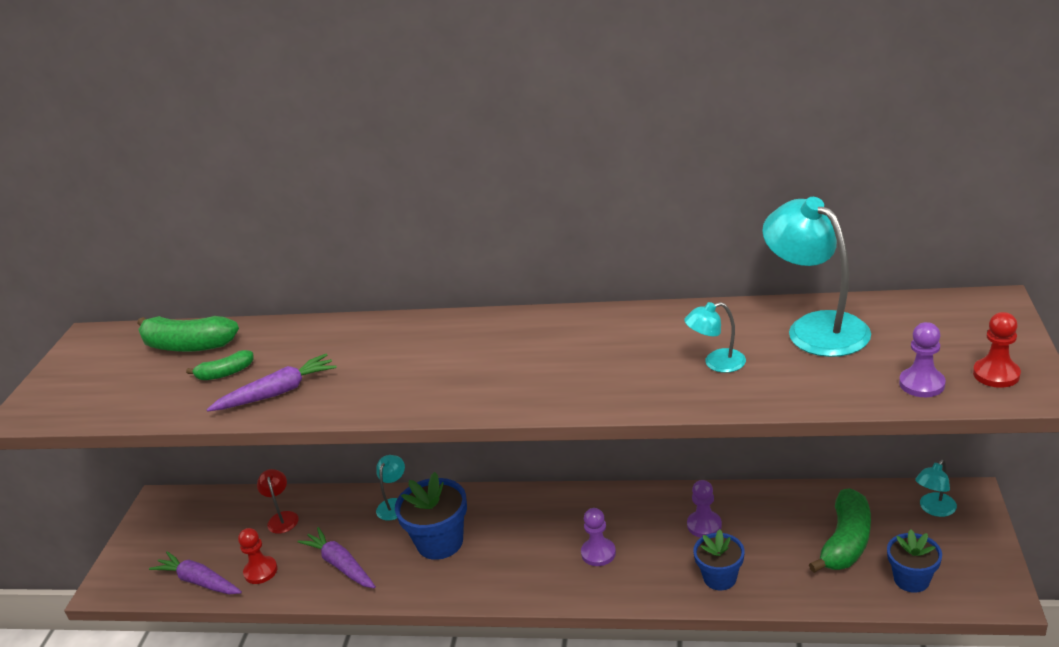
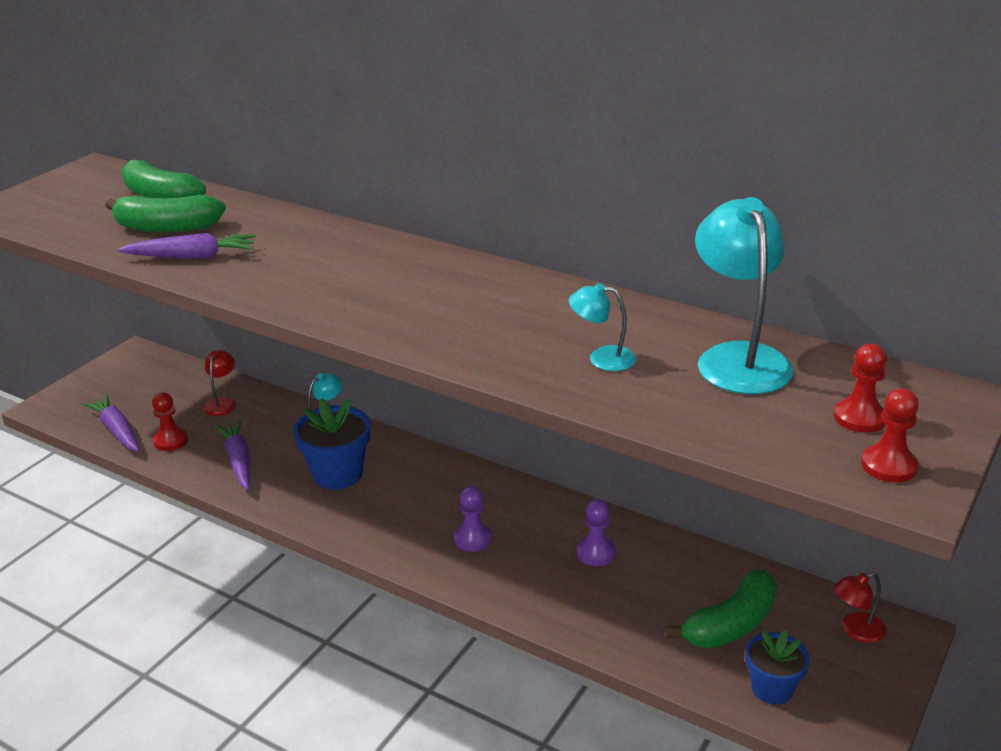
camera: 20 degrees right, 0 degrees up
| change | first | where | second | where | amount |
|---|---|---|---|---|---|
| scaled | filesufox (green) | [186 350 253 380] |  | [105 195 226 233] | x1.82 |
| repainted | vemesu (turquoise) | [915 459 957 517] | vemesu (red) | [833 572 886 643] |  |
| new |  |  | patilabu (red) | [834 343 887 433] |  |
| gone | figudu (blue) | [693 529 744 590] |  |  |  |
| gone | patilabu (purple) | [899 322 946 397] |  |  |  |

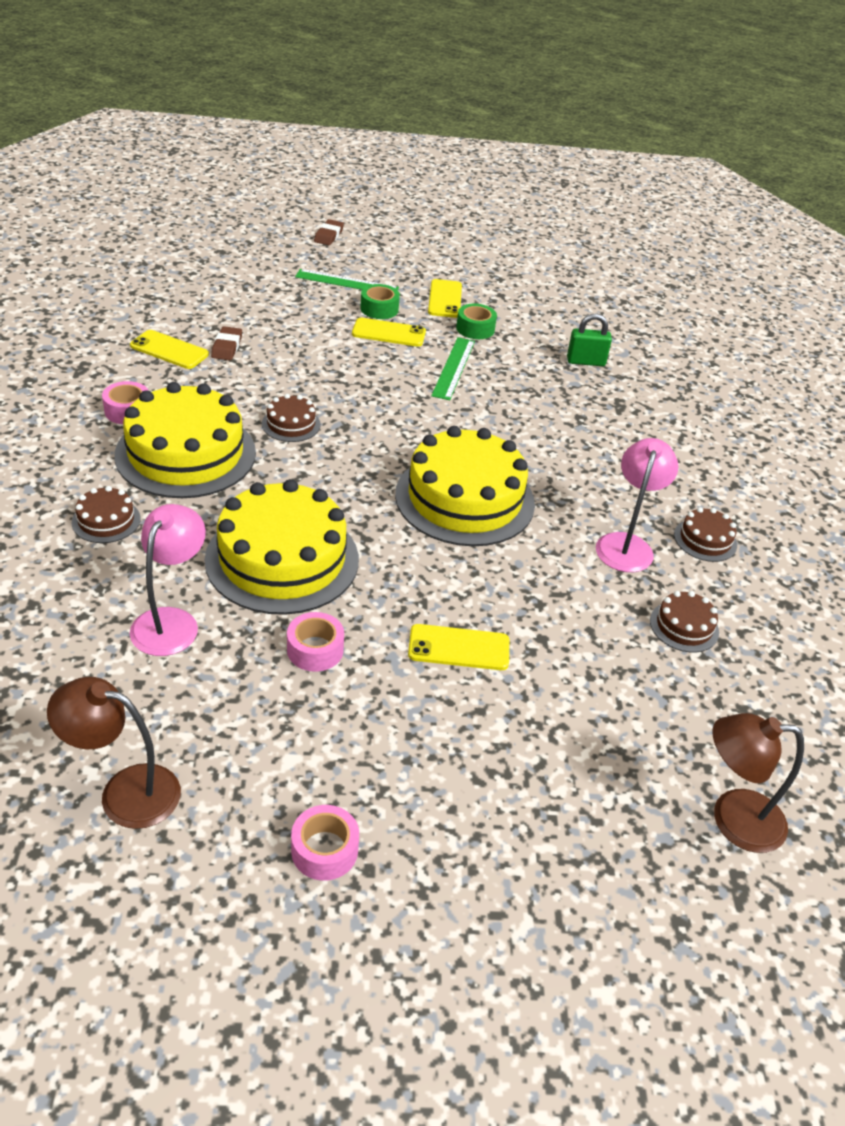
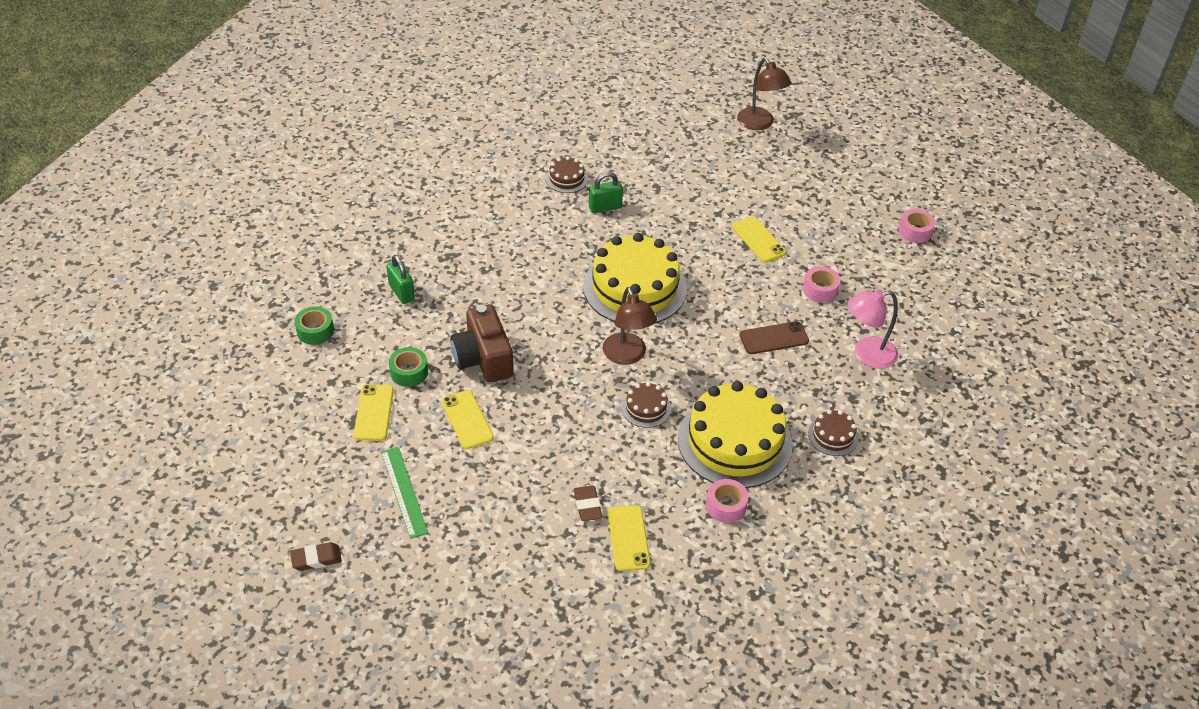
camera: 120 degrees left, 5 degrees up
| change | first | where | second | where | amount |
|---|---|---|---|---|---|
| shifted | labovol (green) | [360 284 400 319] |  | [295 306 334 345] |  |
| rotated | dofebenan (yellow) | [428 279 462 318] |  | [354 384 394 441] | 60 degrees counterclockwise |
| swapped | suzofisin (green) | [431 337 475 400] | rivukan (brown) | [450 304 513 383] |  |
| rotated | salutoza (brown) | [211 326 242 360] |  | [574 486 603 521] | 75 degrees counterclockwise |
| swapped | vemesu (pink) | [596 438 678 572] | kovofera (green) | [589 172 623 213] |  |
| shifted | vemesu (brown) | [47 677 181 829] |  | [603 287 657 365] |  |
| swapped | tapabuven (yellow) | [204 479 359 615] | dofebenan (brown) | [739 321 809 354] |  |
| gone | tapabuven (brown) | [650 591 719 653] |  |  |  |

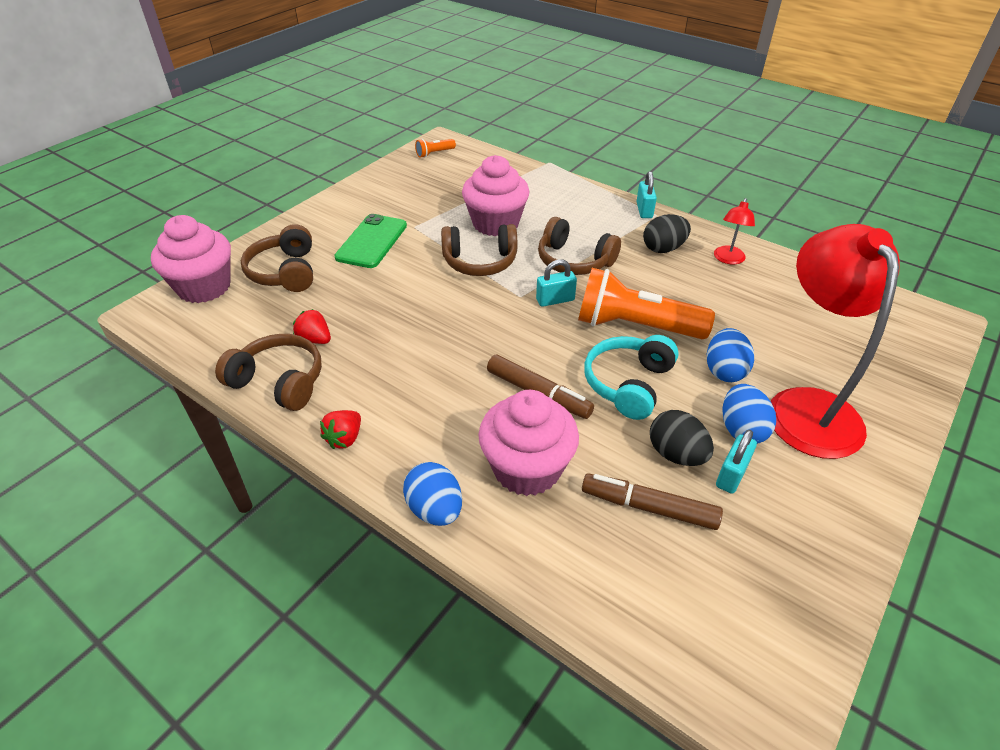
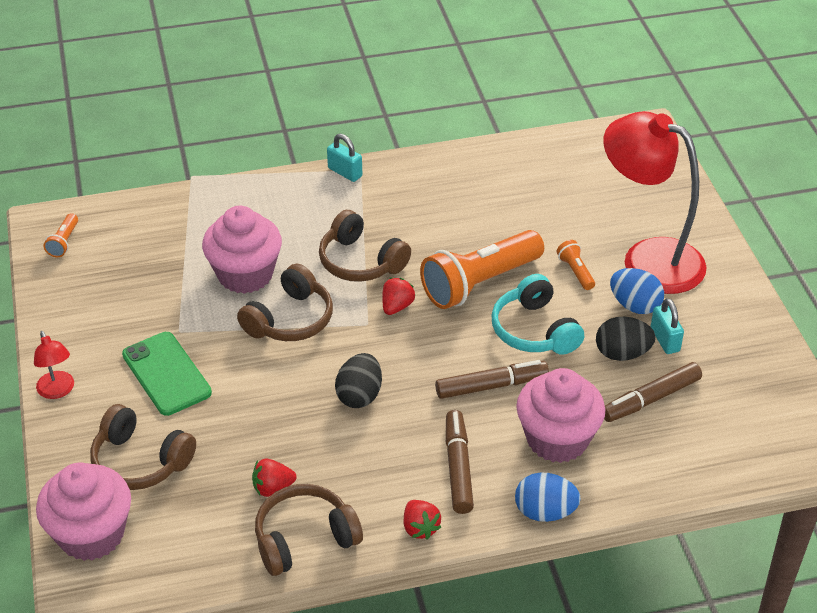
camera: 50 degrees left, 0 degrees up
| change | first | where | second | where | amount |
|---|---|---|---|---|---|
| shifted | vemesu (red) | [714 198 755 264] |  | [34 331 74 399] |  |
| rotated | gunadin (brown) | [538 217 621 275] |  | [319 210 411 282] | 60 degrees clockwise |
| shifted | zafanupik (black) | [643 214 691 253] |  | [335 353 382 408] |  |
| swapped | kovofera (turquoise) | [536 260 577 307] | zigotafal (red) | [382 278 415 315] |  |
| new |  |  | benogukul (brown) | [446 410 474 514] |  |
| swapped | zafanupik (blue) | [707 328 754 382] | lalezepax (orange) | [557 240 595 290] |  |

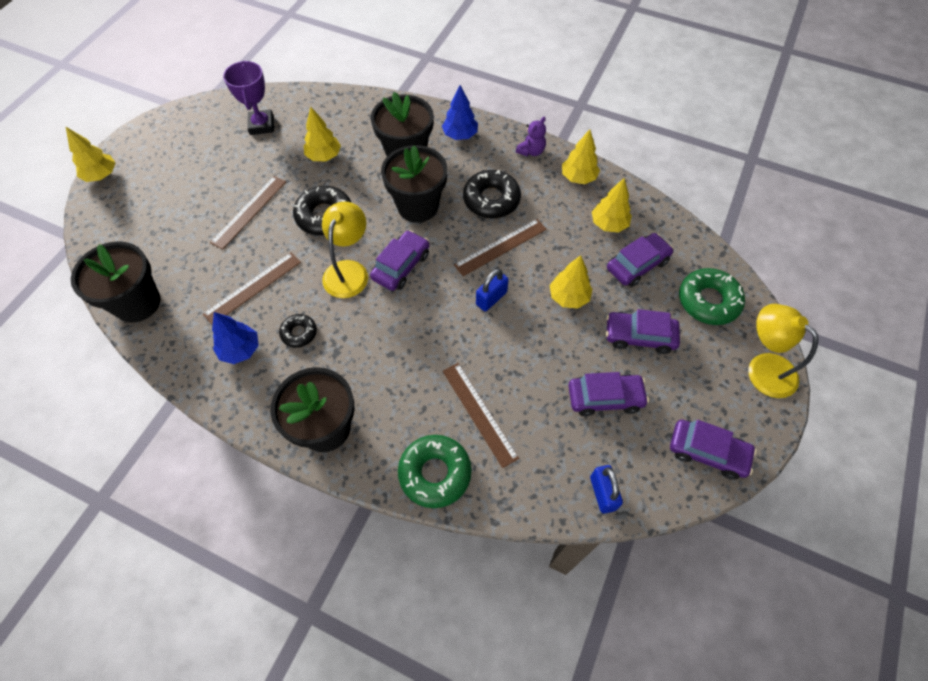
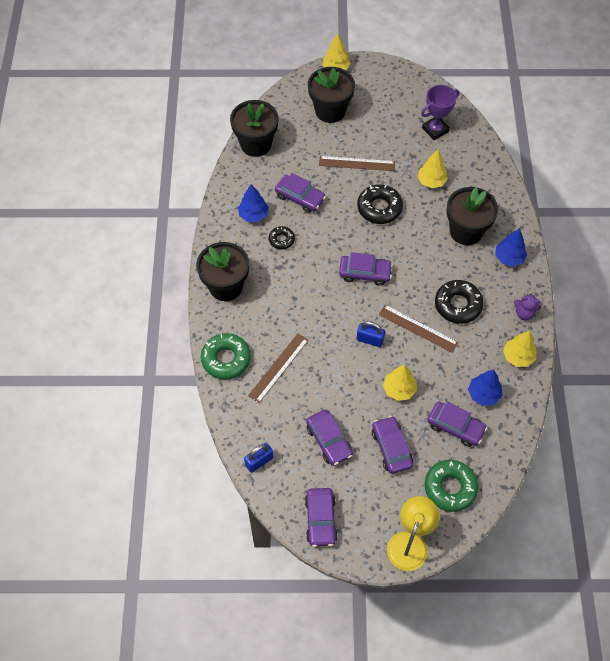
camera: 65 degrees right, 0 degrees up
| change | first | where | second | where | amount |
|---|---|---|---|---|---|
| swapped | suzofisin (brown) | [203 253 301 325] | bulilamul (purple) | [275 173 326 213] |  |
| shifted | figudu (black) | [381 145 447 222] |  | [308 67 355 123] |  |
| repainted | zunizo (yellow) | [592 178 632 233] | zunizo (blue) | [468 370 502 406] |  |
| gone | vemesu (yellow) | [322 202 368 298] |  |  |  |

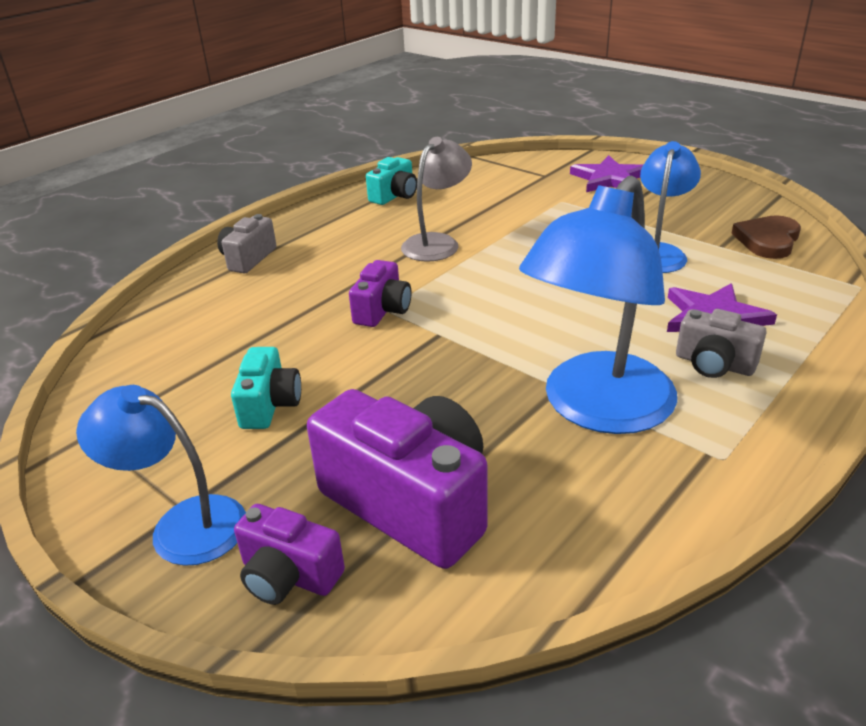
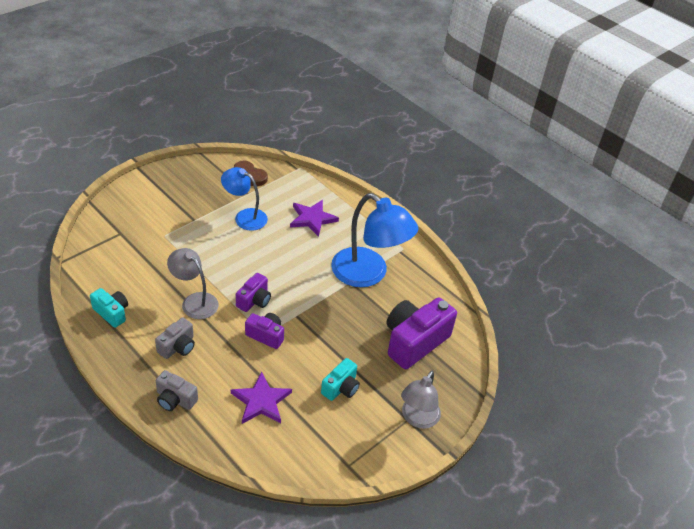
camera: 90 degrees left, 10 degrees up
| change | first | where | second | where | amount |
|---|---|---|---|---|---|
| shifted | rivukan (grey) | [676 309 767 378] |  | [155 318 195 359] |  |
| shifted | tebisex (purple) | [570 155 643 192] |  | [231 371 292 424] |  |
| shifted | rivukan (purple) | [234 504 345 605] |  | [236 273 271 312] |  |
| rotated | rivukan (turquoise) | [231 347 301 429] |  | [321 358 360 401] | 120 degrees clockwise |
| repainted | vemesu (blue) | [76 385 246 566] | vemesu (grey) | [401 371 441 429] |  |

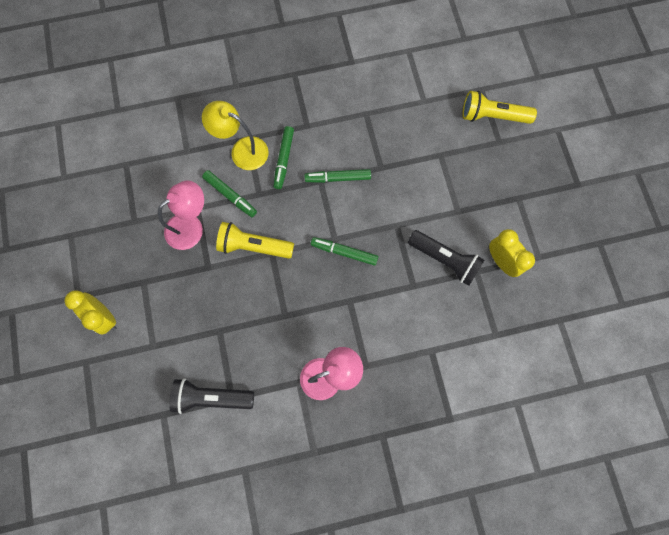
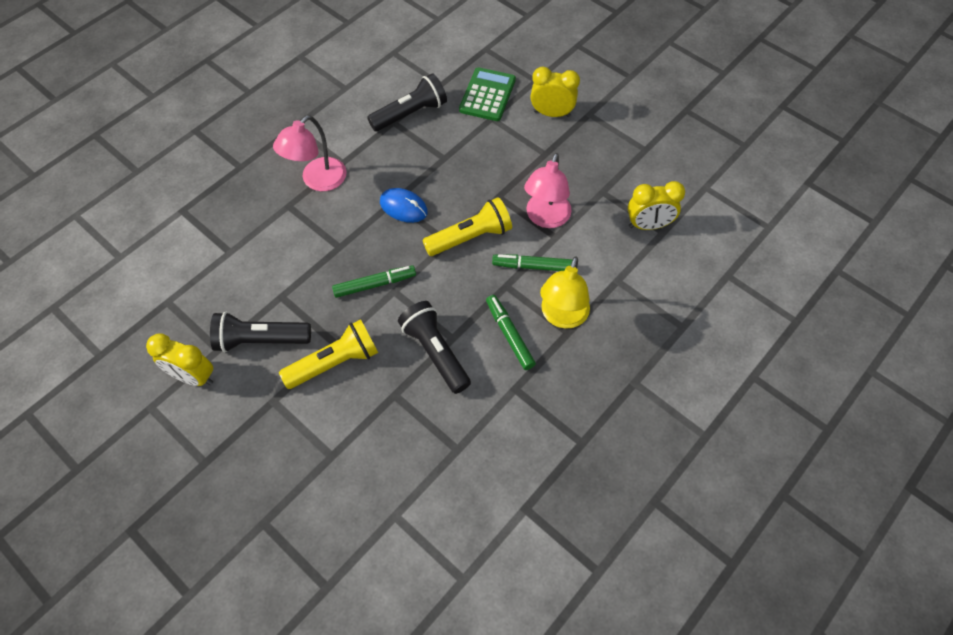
camera: 145 degrees right, 15 degrees down
| change | first | where | second | where | amount |
|---|---|---|---|---|---|
| shifted | lalezepax (yellow) | [462 91 537 124] |  | [279 319 378 389] |  |
| new |  |  | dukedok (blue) | [380 188 428 223] |  |
| swapped | benogukul (green) | [304 169 371 183] | lalezepax (black) | [398 301 471 394] |  |
| new |  |  | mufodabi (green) | [459 67 516 121] |  |
| rotated | vemesu (yellow) | [202 101 269 170] |  | [540 257 590 329] | 120 degrees clockwise |
| new |  |  | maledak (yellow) | [628 181 685 230] |  |

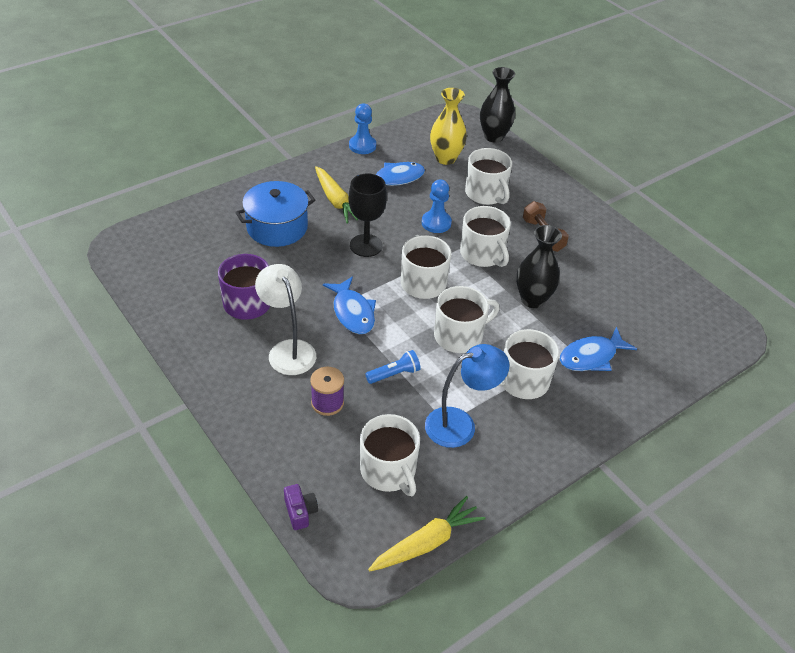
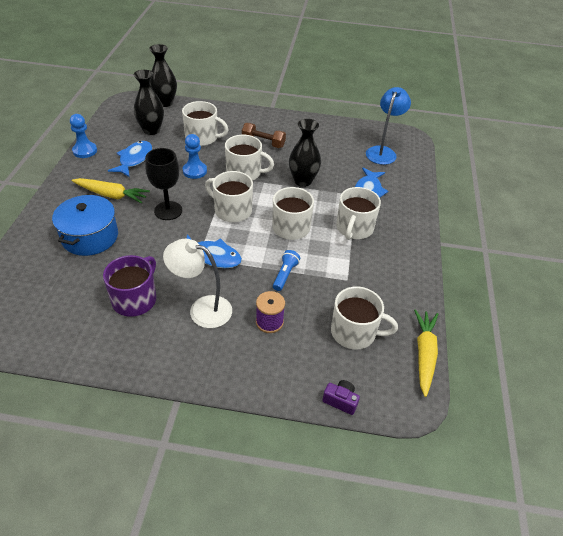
camera: 45 degrees left, 0 degrees up
| change | first | where | second | where | amount |
|---|---|---|---|---|---|
| repainted | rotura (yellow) | [430 88 467 165] | rotura (black) | [134 70 164 135] |  |
| shifted | vemesu (blue) | [425 344 510 448] |  | [366 87 411 165] |  |

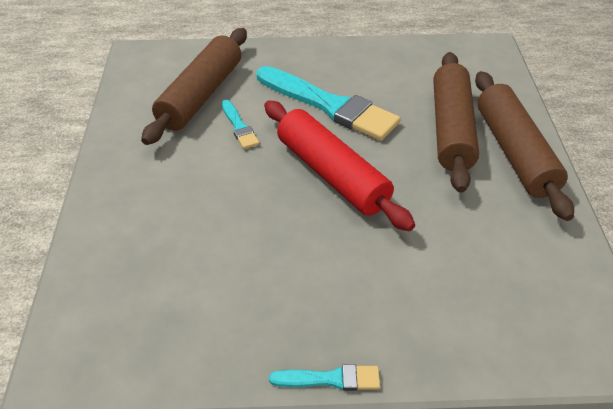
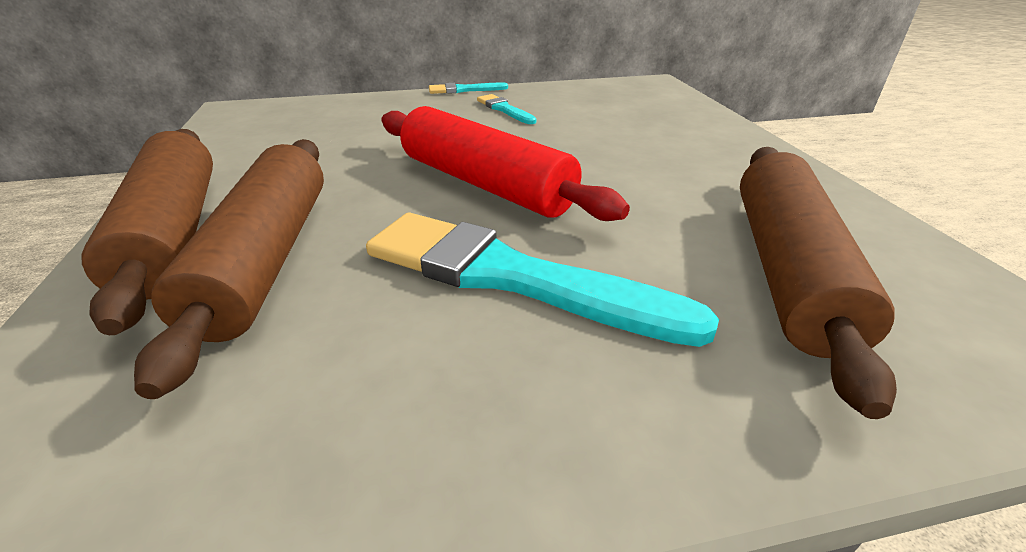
camera: 170 degrees right, 10 degrees down
| change | first | where | second | where | amount |
|---|---|---|---|---|---|
| shifted | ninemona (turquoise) | [221 100 259 149] |  | [477 94 536 124] |  |

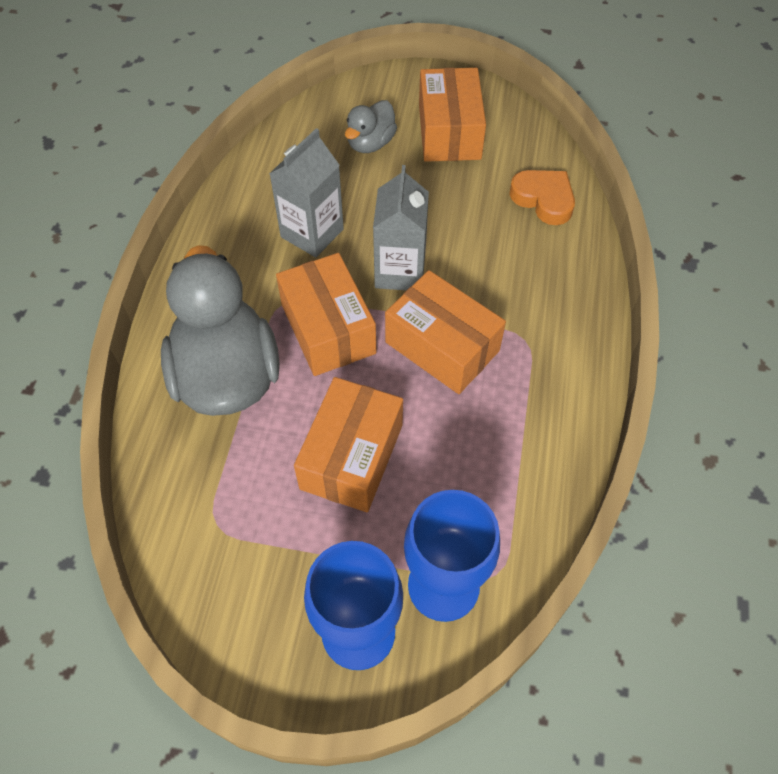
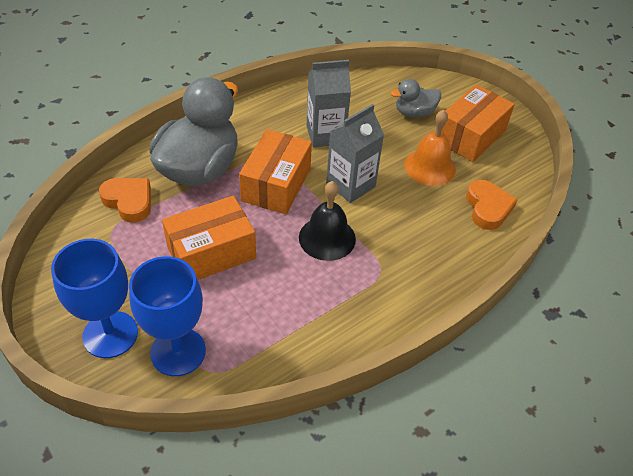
camera: 40 degrees right, 10 degrees down
| change | first | where | second | where | amount |
|---|---|---|---|---|---|
| new |  |  | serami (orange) | [99 178 151 223] |  |
| swapped | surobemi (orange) | [385 270 506 394] | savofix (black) | [299 181 356 261] |  |
| new |  |  | savofix (orange) | [404 110 456 186] |  |

